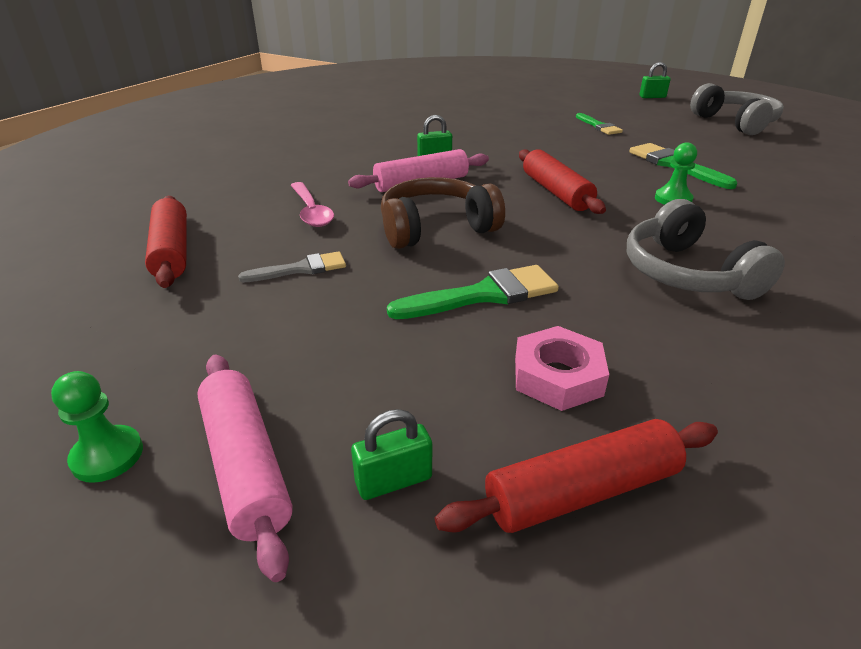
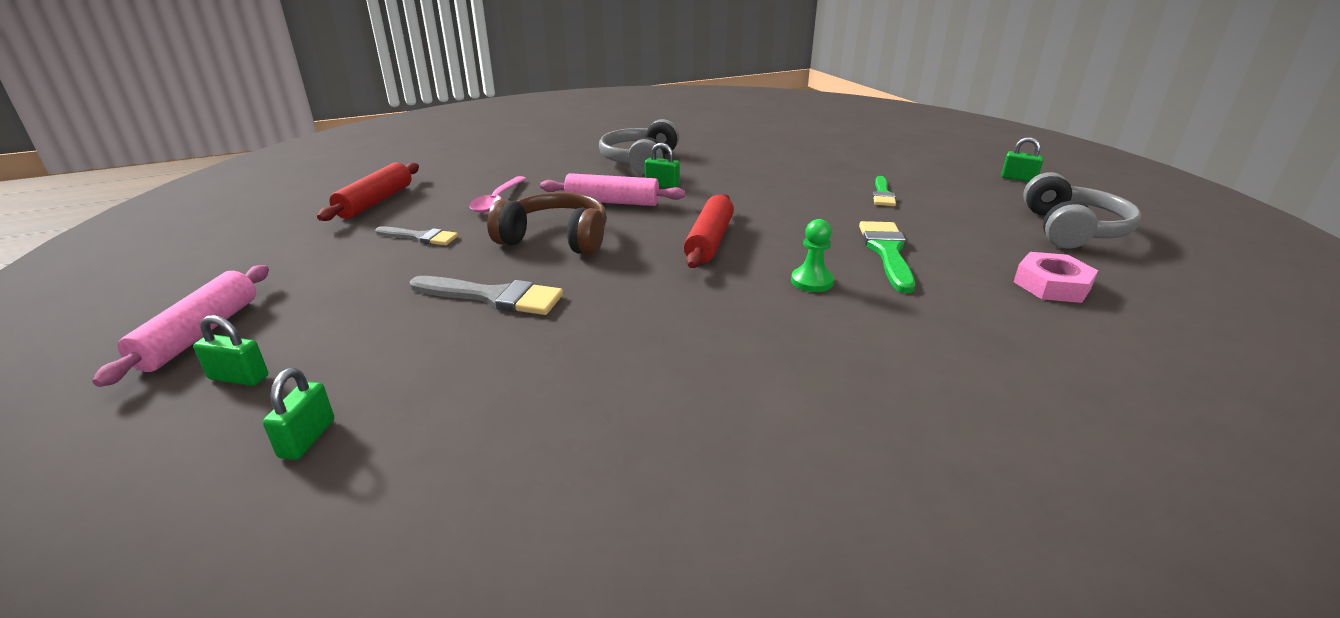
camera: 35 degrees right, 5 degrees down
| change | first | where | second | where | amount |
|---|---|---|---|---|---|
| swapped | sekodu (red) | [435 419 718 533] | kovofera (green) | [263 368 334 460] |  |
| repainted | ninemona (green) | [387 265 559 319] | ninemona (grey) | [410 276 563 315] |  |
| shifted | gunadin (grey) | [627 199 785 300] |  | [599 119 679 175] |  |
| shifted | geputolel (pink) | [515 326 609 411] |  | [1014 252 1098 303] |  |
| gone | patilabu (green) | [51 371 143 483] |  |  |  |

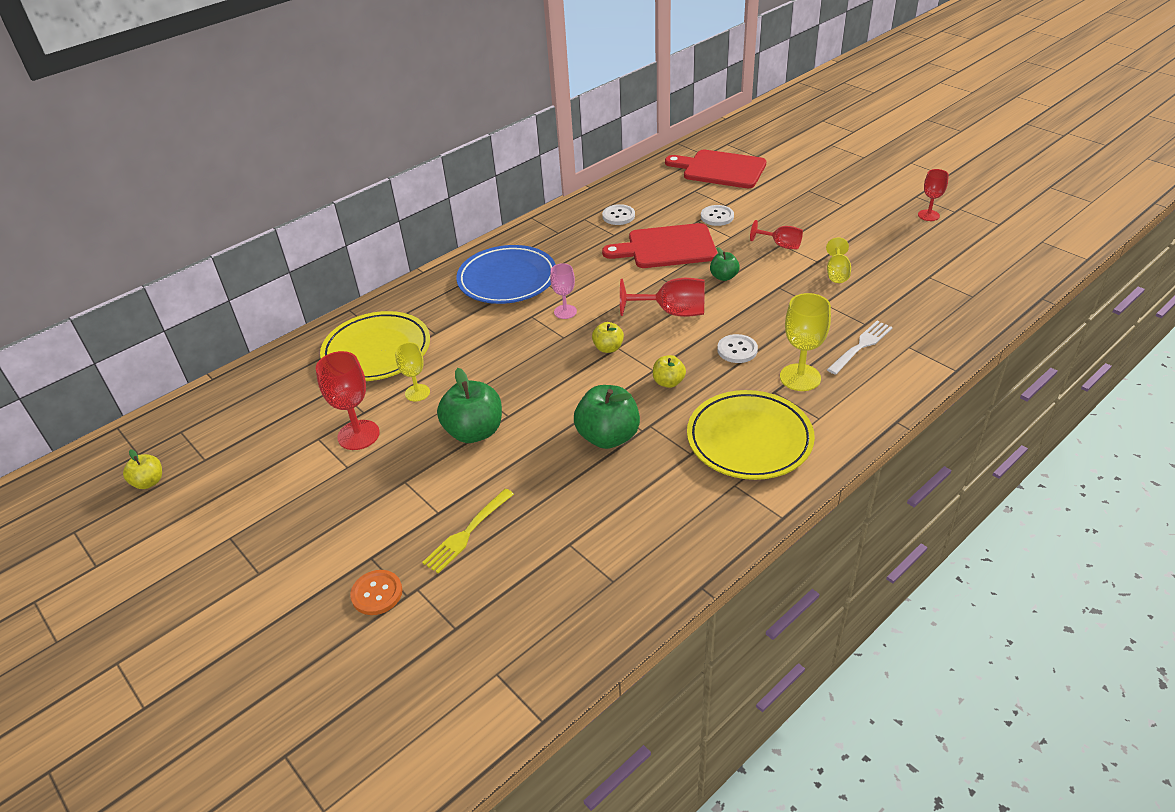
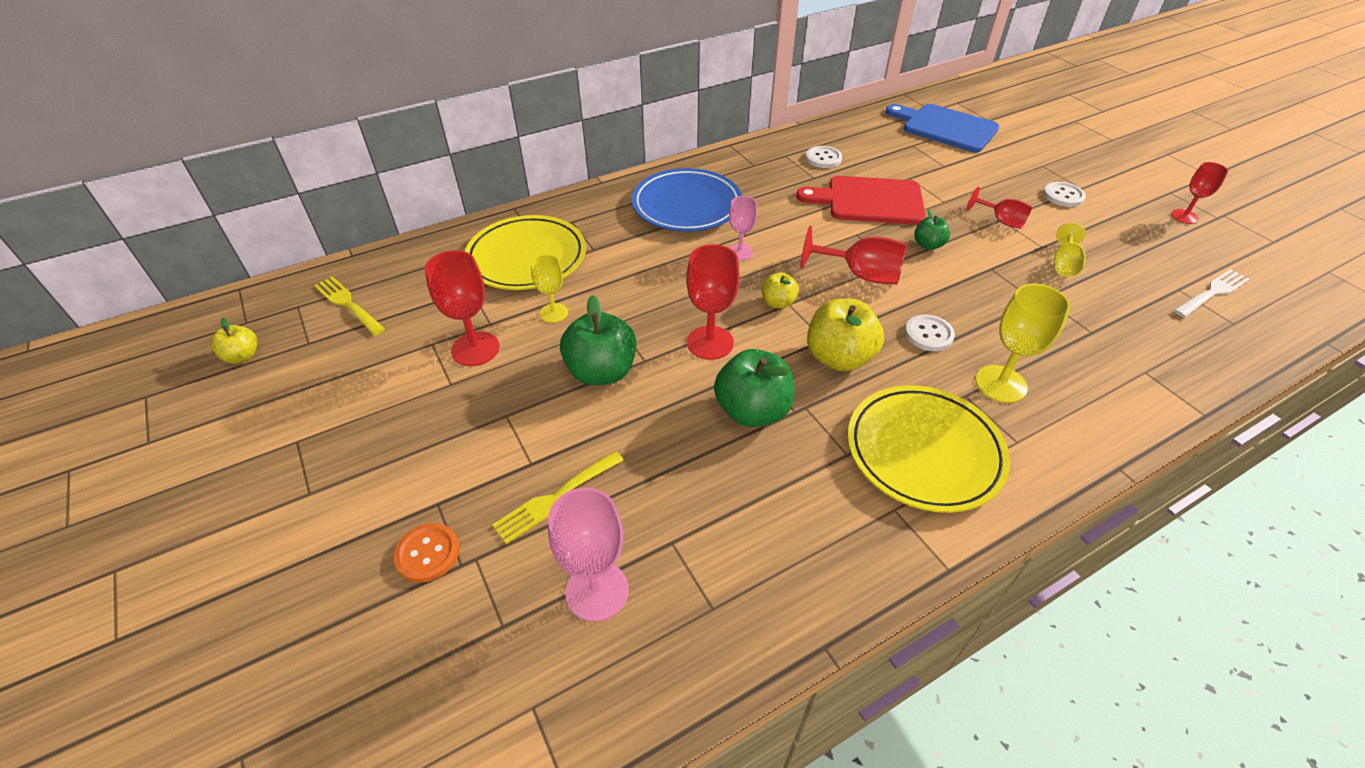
camera: 10 degrees right, 5 degrees up
| change | first | where | second | where | amount |
|---|---|---|---|---|---|
| new |  |  | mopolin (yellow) | [314 276 385 336] |  |
| new |  |  | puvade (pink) | [548 488 629 622] |  |
| new |  |  | puvade (red) | [686 244 740 360] |  |
| scaled | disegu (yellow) | [653 355 686 388] |  | [807 299 884 371] | x1.84 |
| repainted | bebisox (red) | [665 150 766 188] | bebisox (blue) | [886 104 999 153] |  |
| shifted | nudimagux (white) | [701 205 734 226] |  | [1043 182 1086 207] |  |
| shifted | mopolin (white) | [827 321 893 375] |  | [1174 269 1250 317] |  |

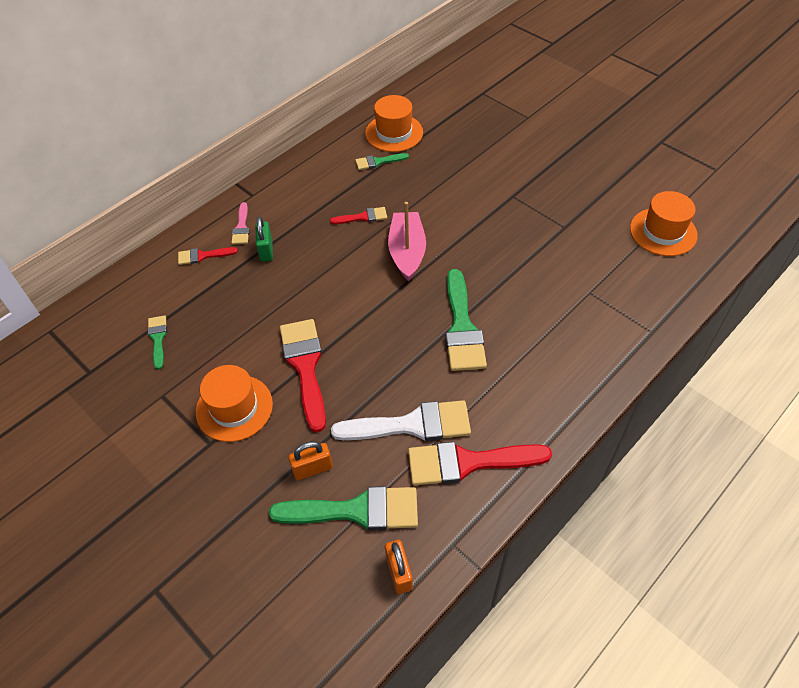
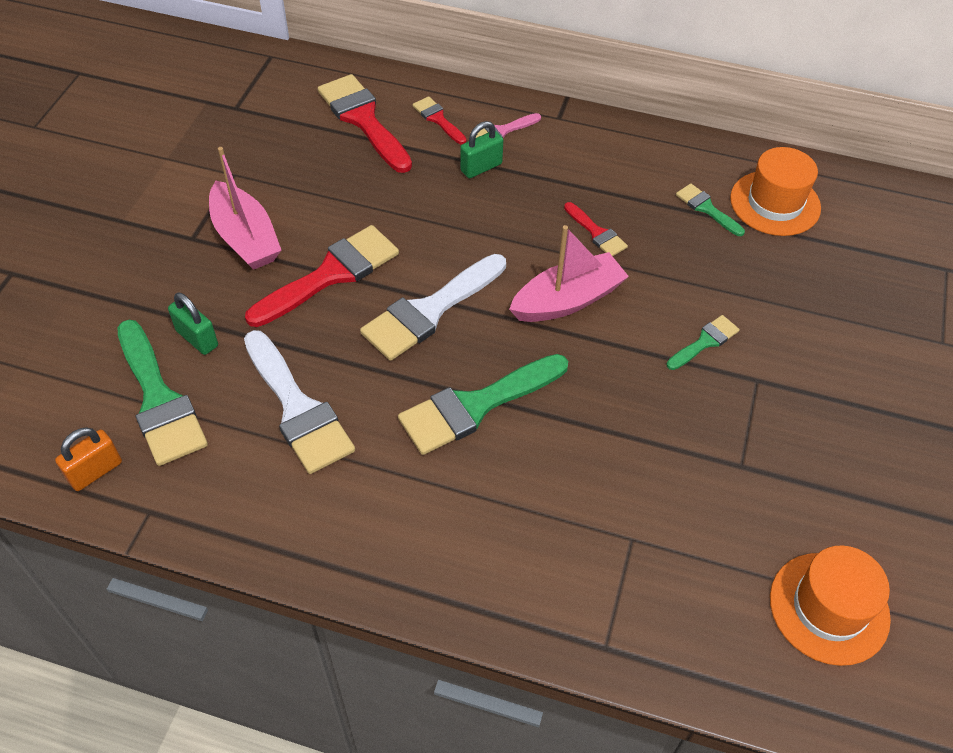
camera: 60 degrees right, 0 degrees up
| change | first | where | second | where | amount |
|---|---|---|---|---|---|
| repainted | kovofera (orange) | [288 441 333 480] | kovofera (green) | [168 292 218 355] |  |
| swapped | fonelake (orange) | [196 365 273 442] | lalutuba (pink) | [209 147 282 270] |  |
| shifted | ninemona (red) | [408 442 552 485] |  | [318 74 412 173] |  |
| new |  |  | ninemona (white) | [360 254 506 361] |  |
| shifted | ninemona (green) | [148 315 167 370] |  | [667 315 740 370] |  |

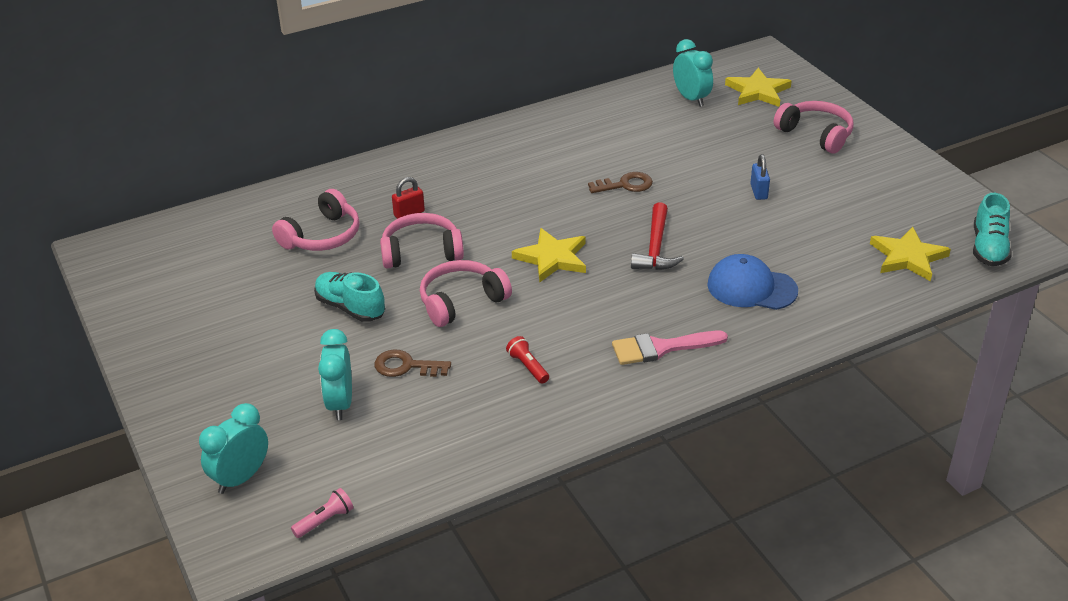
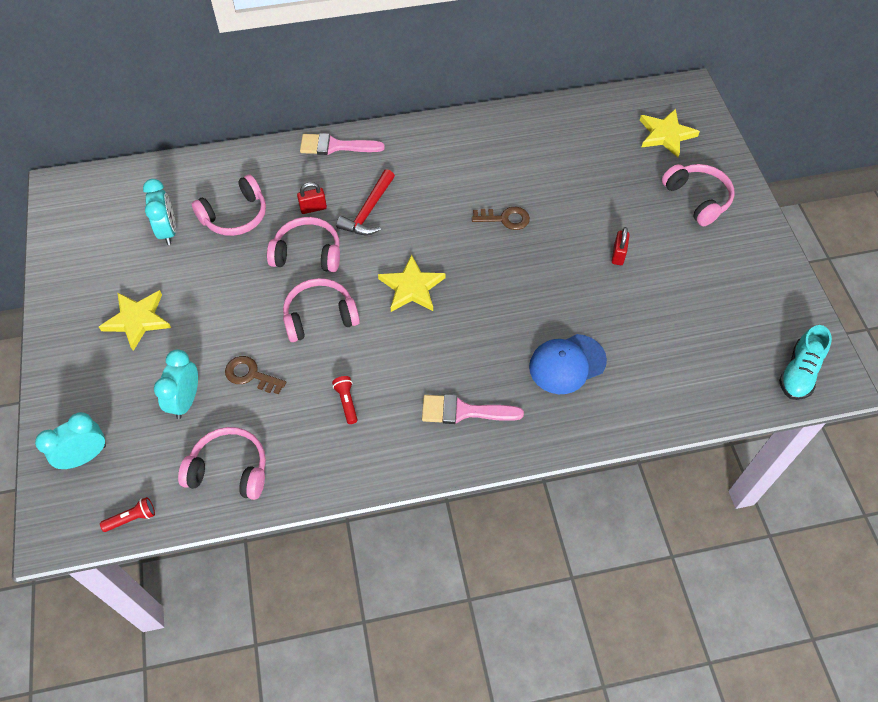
camera: 15 degrees right, 20 degrees up
| change | first | where | second | where | amount |
|---|---|---|---|---|---|
| shifted | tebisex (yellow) | [870 227 951 281] |  | [99 290 171 351] |  |
| repainted | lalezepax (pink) | [291 488 353 538] | lalezepax (red) | [100 497 155 532] |  |
| shifted | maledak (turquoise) | [673 39 713 107] |  | [143 179 176 245] |  |
| new |  |  | gunadin (pink) | [178 427 266 500] |  |
| new |  |  | ninemona (pink) | [300 133 385 155] |  |
| shifted | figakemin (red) | [631 202 684 270] |  | [336 169 395 235] |  |
| rotated | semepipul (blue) | [707 254 798 310] |  | [529 334 607 394] | 60 degrees counterclockwise |
| repainted | kovofera (blue) | [750 154 770 200] | kovofera (red) | [612 227 630 265] |  |
| gone | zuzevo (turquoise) | [314 272 385 322] |  |  |  |

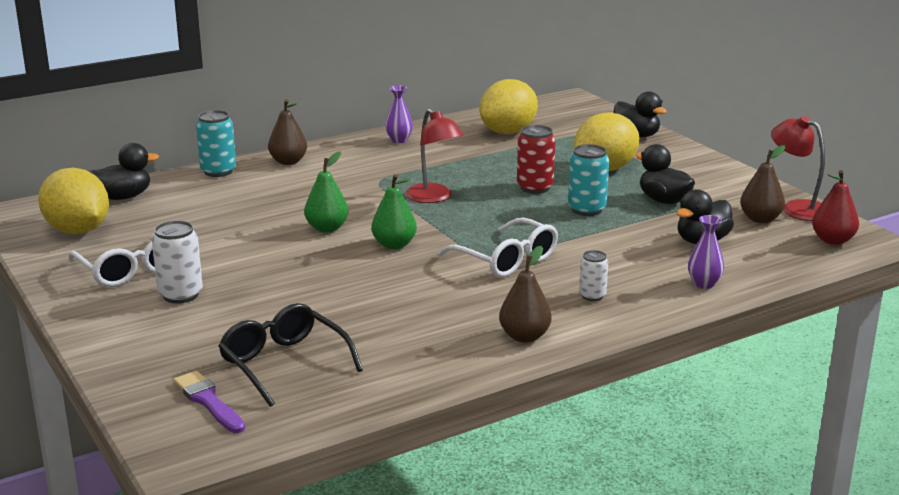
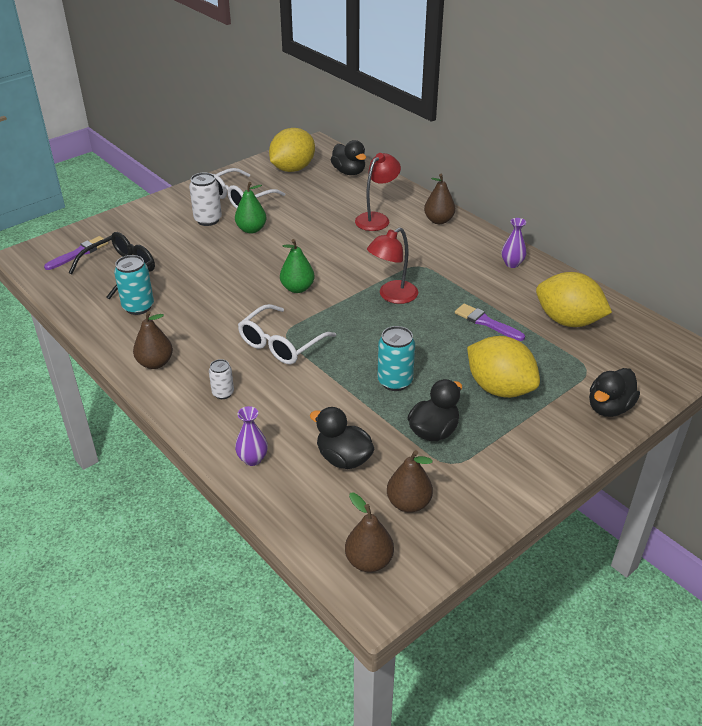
camera: 80 degrees right, 15 degrees up
| change | first | where | second | where | amount |
|---|---|---|---|---|---|
| shifted | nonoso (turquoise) | [196 110 236 177] |  | [114 255 154 315] |  |
| shifted | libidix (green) | [304 151 349 233] |  | [235 182 266 234] |  |
| repainted | libidix (red) | [812 170 859 245] | libidix (brown) | [345 493 394 572] |  |
| shifted | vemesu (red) | [771 116 825 221] |  | [355 153 401 231] |  |
| new |  |  | ninemona (purple) | [455 304 525 341] |  |
| gone | nonoso (red) | [517 125 555 194] |  |  |  |

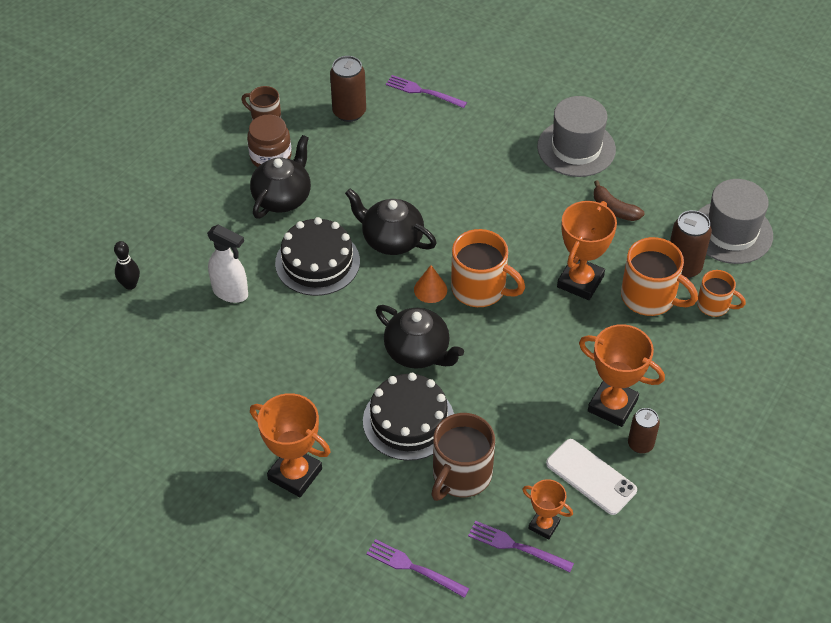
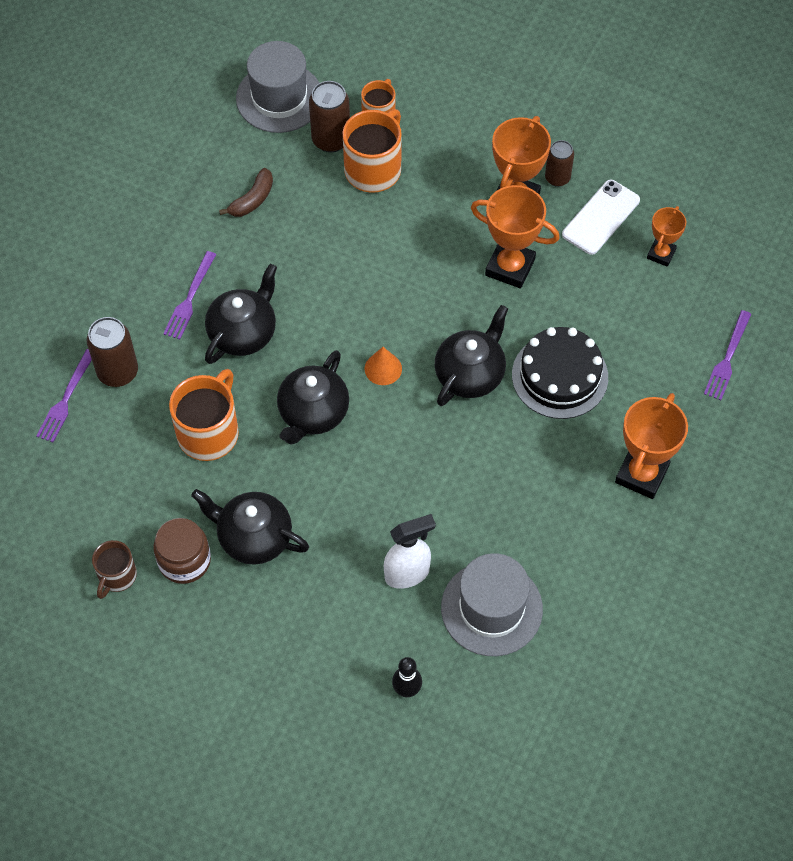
camera: 95 degrees left, 10 degrees up
| change | first | where | second | where | amount |
|---|---|---|---|---|---|
| shifted | nonoso (brown) | [330 56 366 122] |  | [87 317 138 387] |  |
| shifted | mopolin (purple) | [468 521 574 572] |  | [163 251 216 340] |  |
| shifted | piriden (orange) | [451 229 525 307] |  | [169 369 239 461] |  |
| new |  |  | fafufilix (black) | [205 264 277 364] |  |
| rotated | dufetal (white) | [207 224 248 303] |  | [384 514 436 589] | 45 degrees clockwise |
| shifted | fonelake (grey) | [537 96 616 177] |  | [441 553 543 656] |  |
| shifted | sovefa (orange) | [557 201 617 300] |  | [471 185 560 288] |  |
| gone | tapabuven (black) | [275 217 360 296] |  |  |  |
| gone | piriden (brown) | [431 413 495 501] |  |  |  |

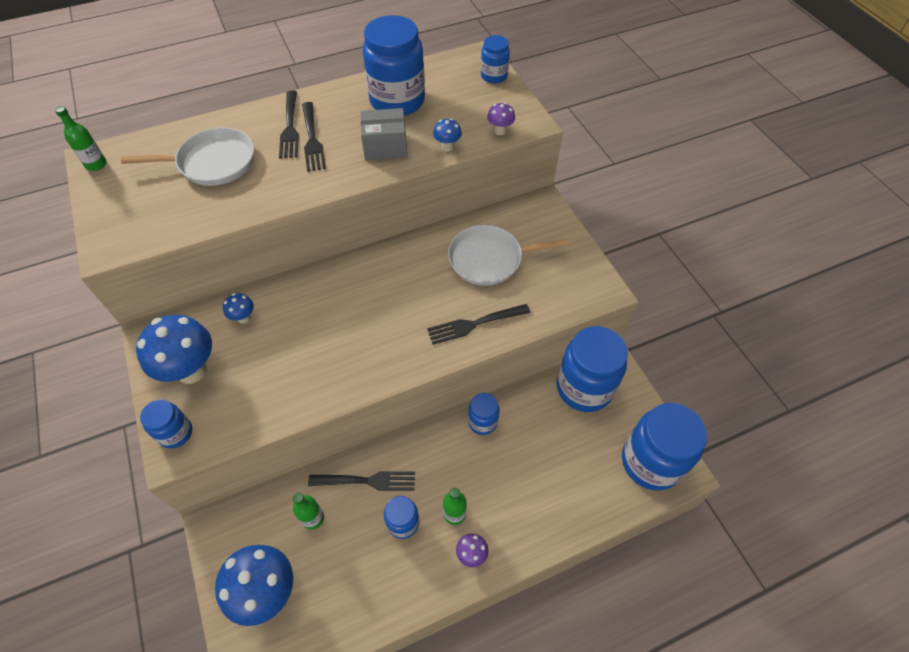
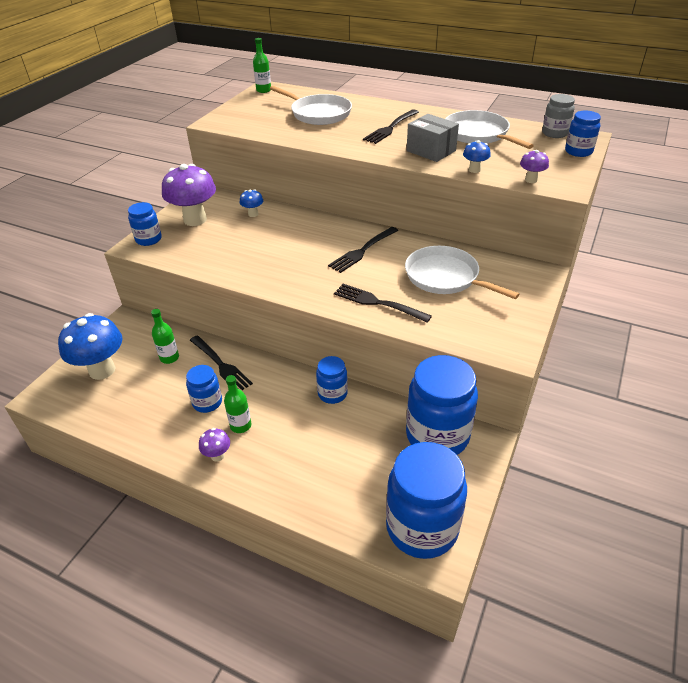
camera: 50 degrees right, 15 degrees down
| change | first | where | second | where | amount |
|---|---|---|---|---|---|
| repainted | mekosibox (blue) | [136 315 212 384] | mekosibox (purple) | [162 164 216 226] |  |
| shifted | mopolin (black) | [279 90 299 159] |  | [328 227 398 273] |  |
| swapped | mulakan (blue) | [363 15 425 116] | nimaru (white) | [445 110 534 149] |  |
| new |  |  | mulakan (grey) | [542 94 575 138] |  |

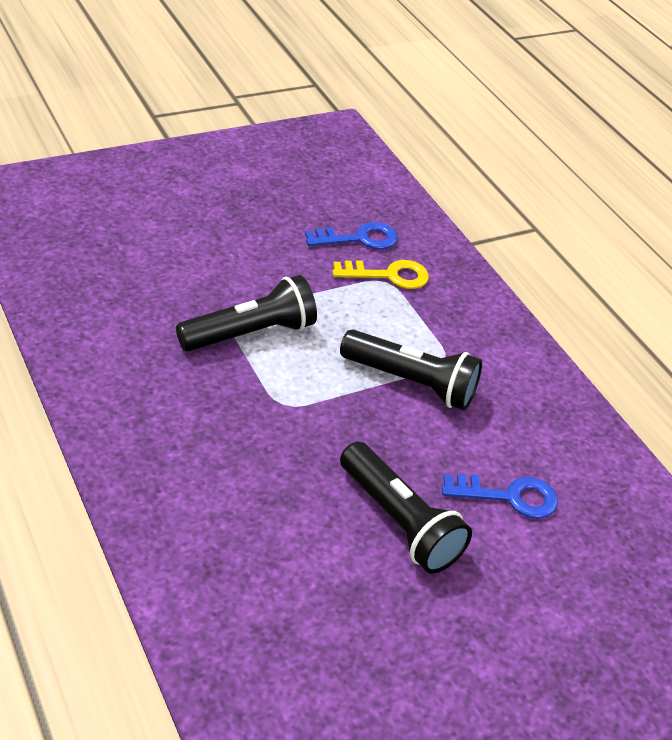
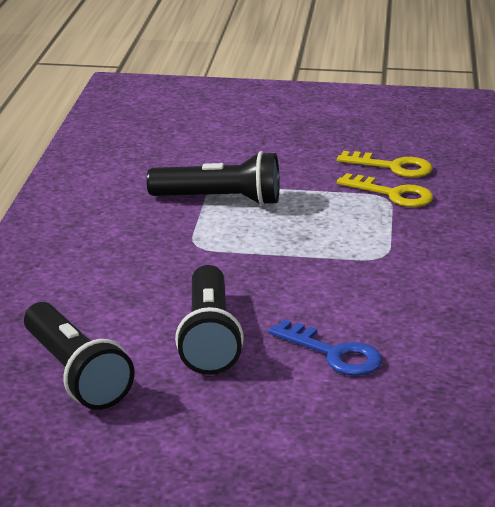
camera: 40 degrees right, 15 degrees down
| change | first | where | second | where | amount |
|---|---|---|---|---|---|
| shifted | lalezepax (black) | [340 330 482 411] |  | [24 302 134 410] |  |
| repainted | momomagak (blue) | [305 222 398 249] | momomagak (yellow) | [337 151 432 178] |  |

